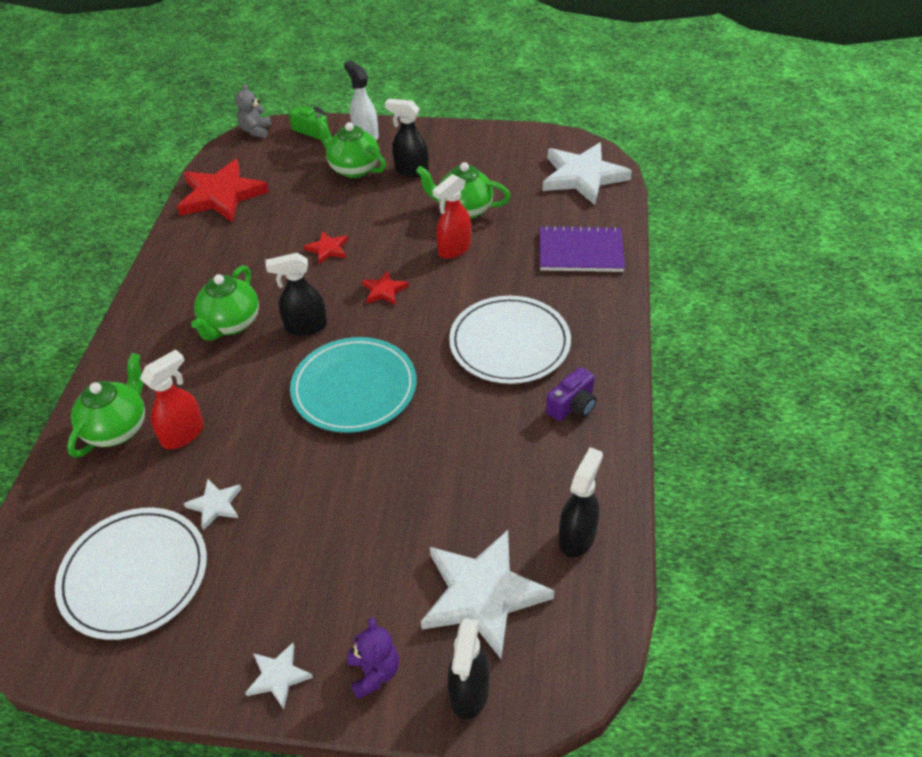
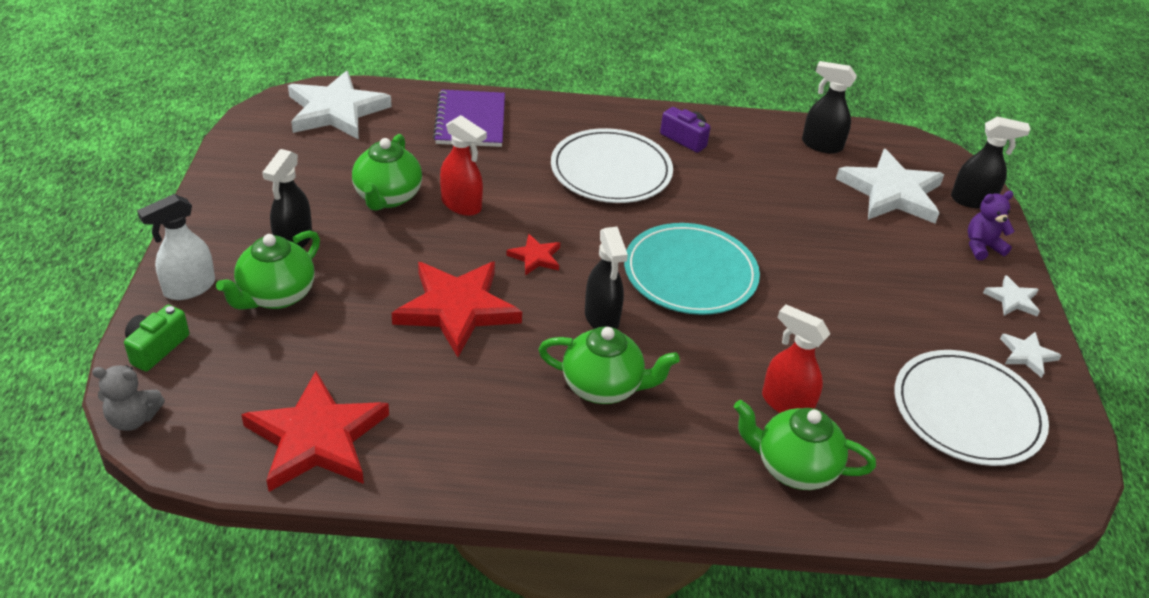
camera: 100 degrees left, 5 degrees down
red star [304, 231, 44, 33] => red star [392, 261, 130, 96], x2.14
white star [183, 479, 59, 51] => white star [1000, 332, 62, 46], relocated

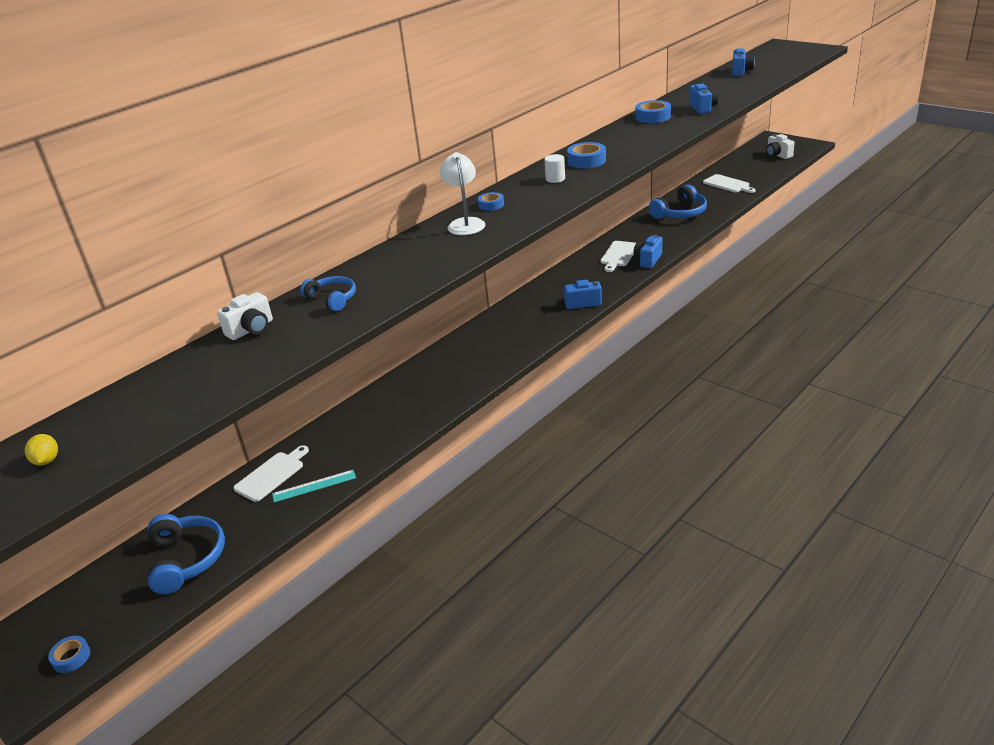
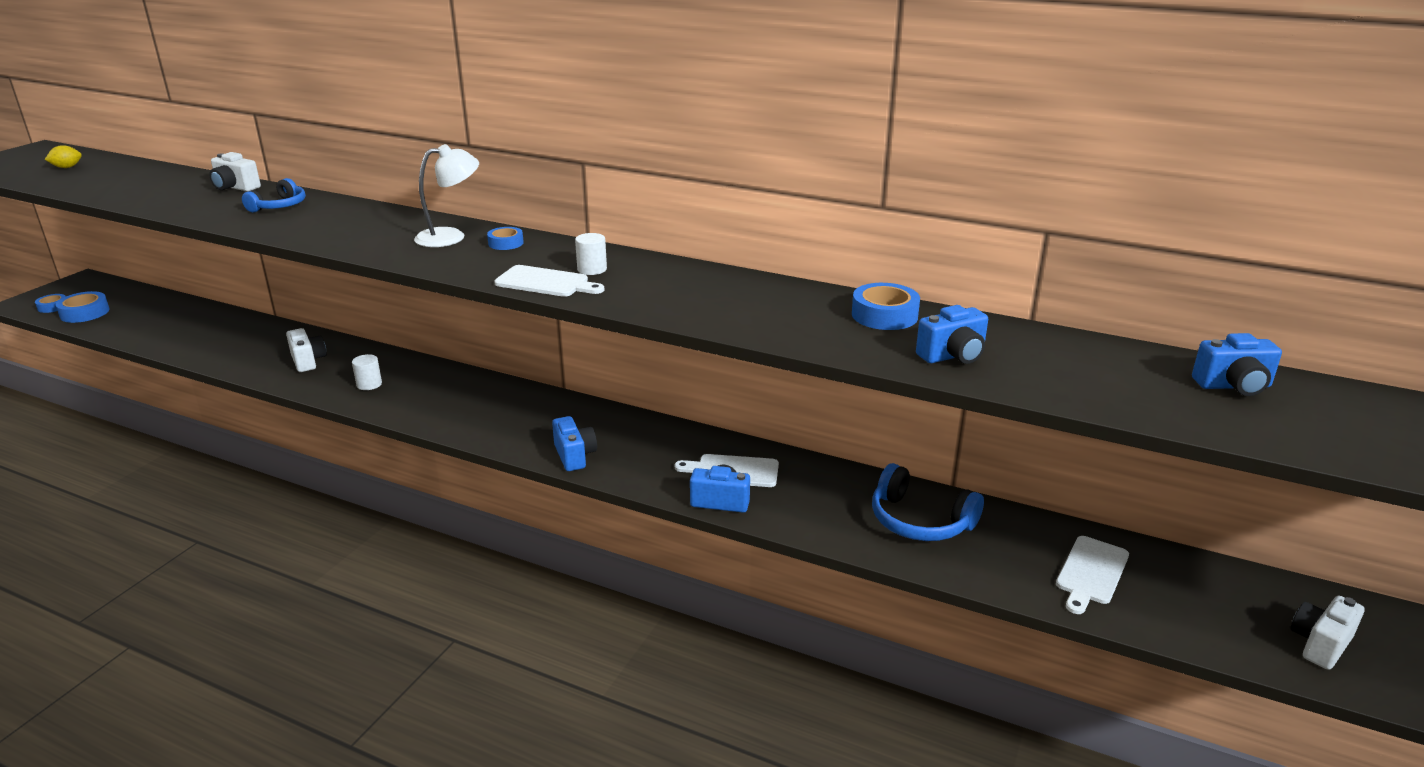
camera: 70 degrees right, 5 degrees down
blue tape [567, 142, 39, 26] => blue tape [56, 291, 54, 32], relocated
white cutting board [233, 445, 76, 57] => white cutting board [494, 265, 110, 32], relocated
turquoise ruler [272, 470, 84, 33] => nothing
blue headphones [148, 514, 77, 80] => nothing
nothing => white camera [286, 328, 41, 44]
nothing => white cylinder [352, 354, 30, 36]

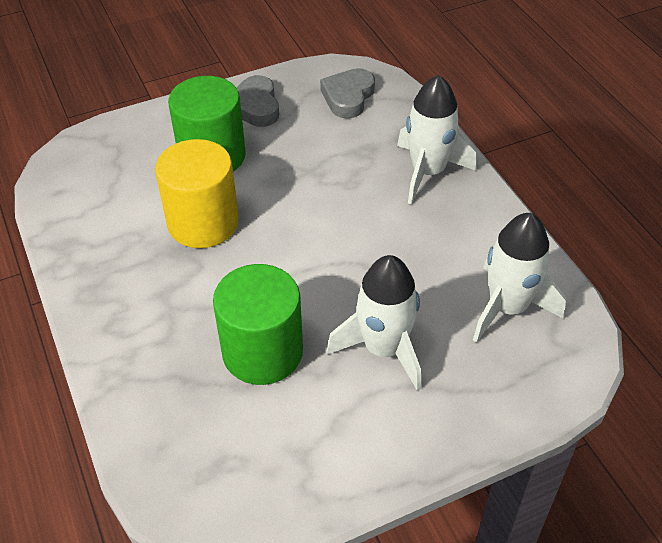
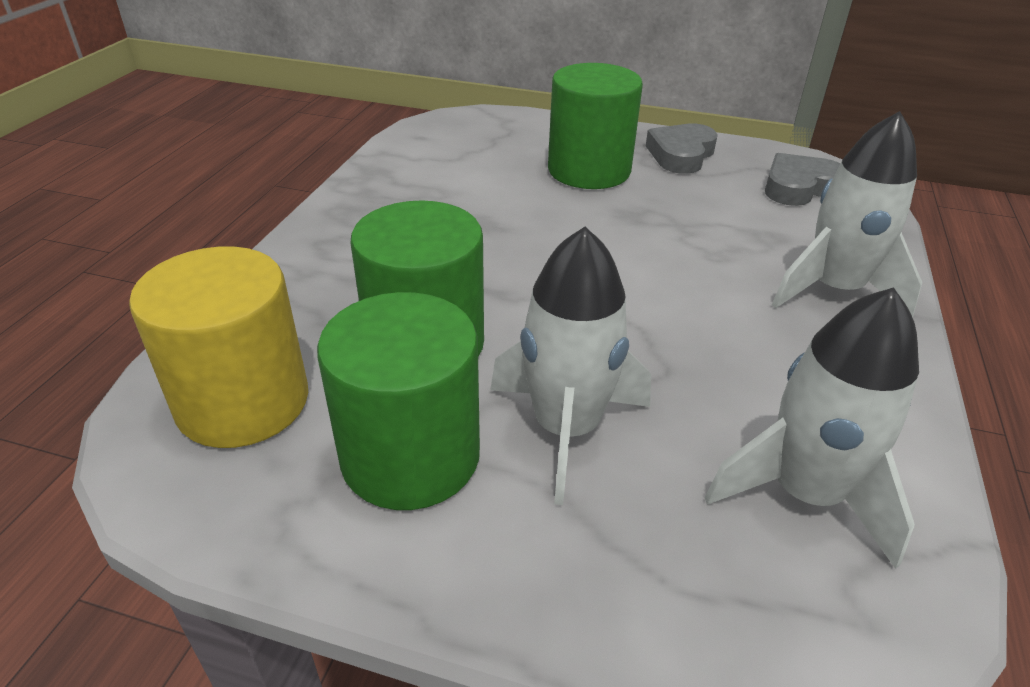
camera: 40 degrees right, 10 degrees down
yellow cylinder [155, 139, 84, 109] => yellow cylinder [129, 246, 179, 202], relocated
nothing => green cylinder [317, 292, 163, 218]

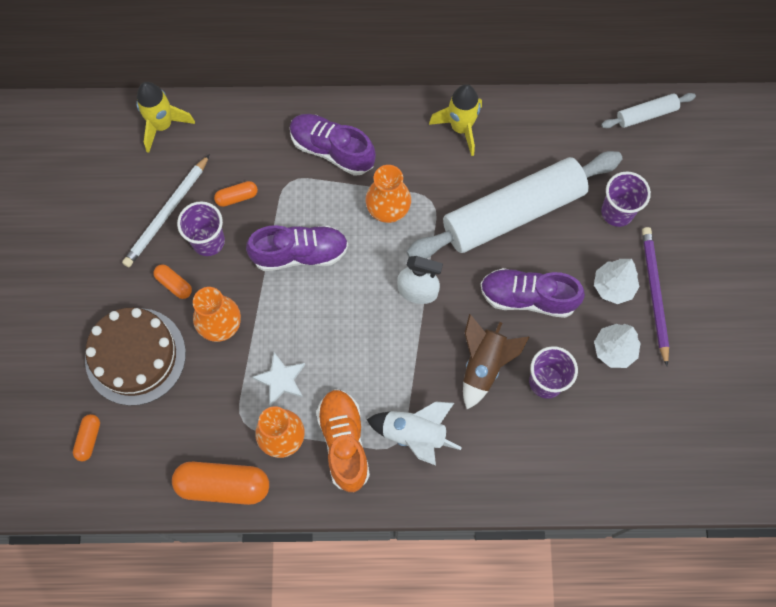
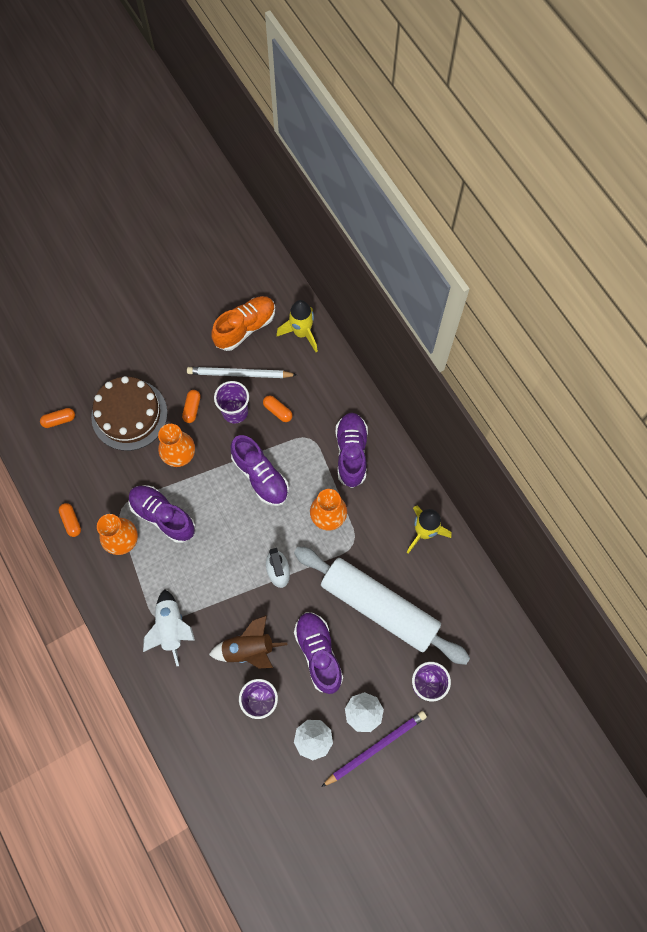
camera: 60 degrees right, 0 degrees up
white rolling pin [601, 93, 95, 35] => nothing
white star [252, 352, 53, 54] => purple shoe [129, 485, 66, 58]
orange shoe [316, 389, 54, 103] => orange shoe [211, 296, 64, 55], relocated
orange capsule [172, 462, 97, 43] => orange capsule [58, 503, 23, 34], x0.50

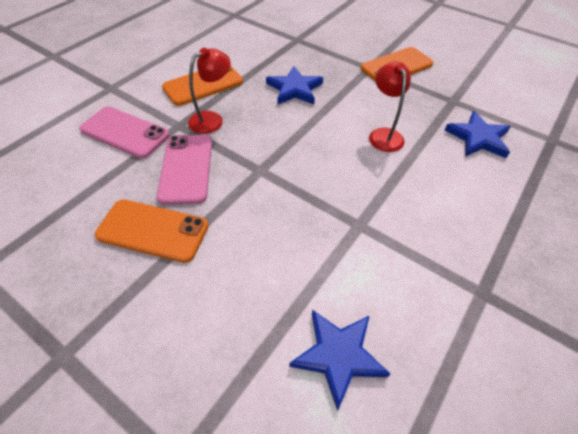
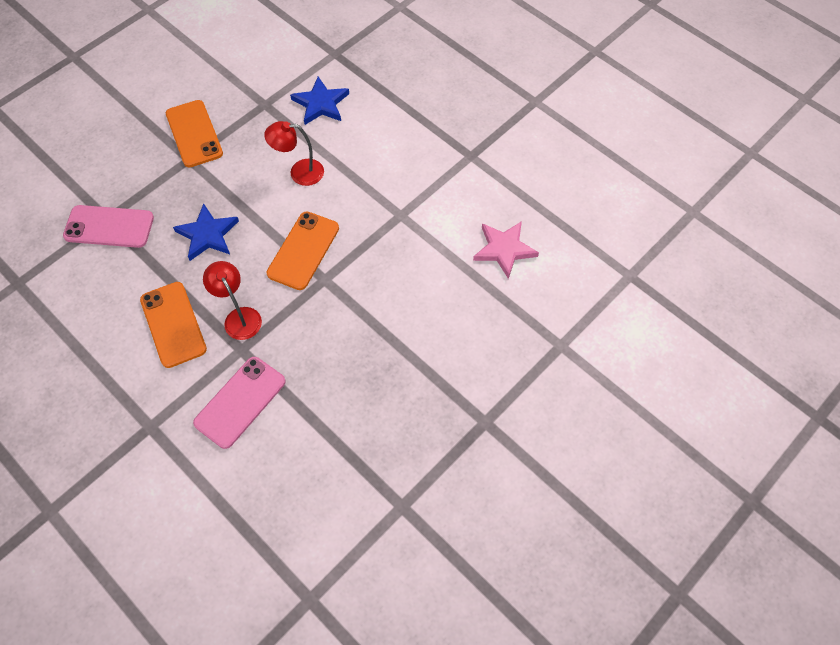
camera: 80 degrees left, 10 degrees up
pink phone [157, 135, 55, 70] => pink phone [63, 205, 91, 43], relocated
orange phone [95, 200, 114, 63] => orange phone [267, 212, 72, 78], relocated
blue star [289, 310, 101, 101] => pink star [473, 221, 66, 58]

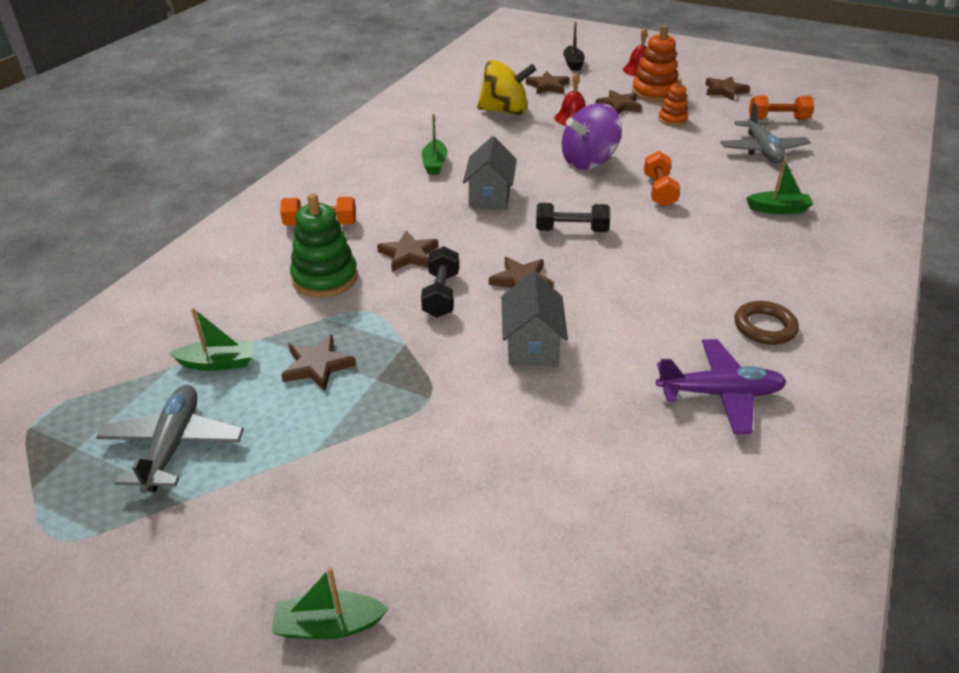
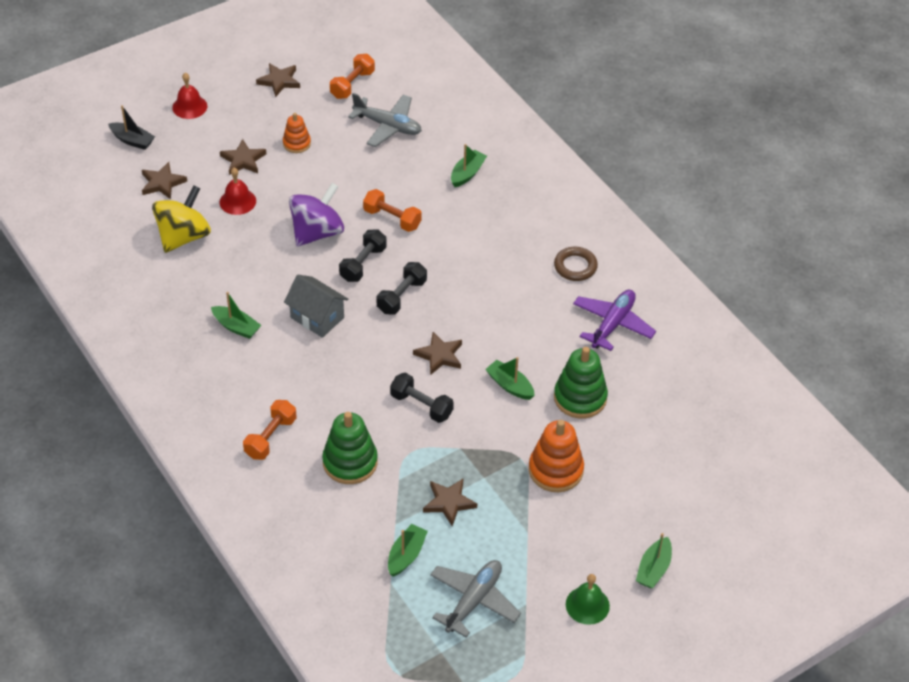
camera: 60 degrees left, 10 degrees up
orange stacking toy [632, 25, 46, 77] => orange stacking toy [529, 420, 55, 72], relocated
purple spinning top [562, 103, 60, 67] => purple spinning top [289, 183, 55, 64], 135 degrees counterclockwise
brown star [377, 231, 61, 41] => nothing
grey house [501, 272, 67, 94] => green boat [485, 357, 50, 43]
grey plane [96, 385, 148, 108] => grey plane [430, 560, 91, 78], 90 degrees clockwise
nothing => black dumbbell [339, 229, 48, 53]
nothing => green stacking toy [554, 347, 54, 72]
nothing => green bell [566, 574, 44, 51]

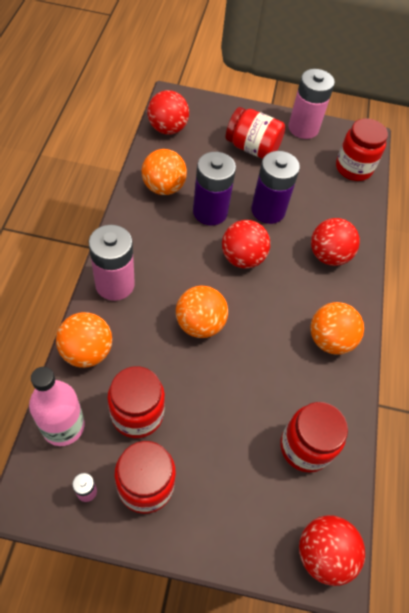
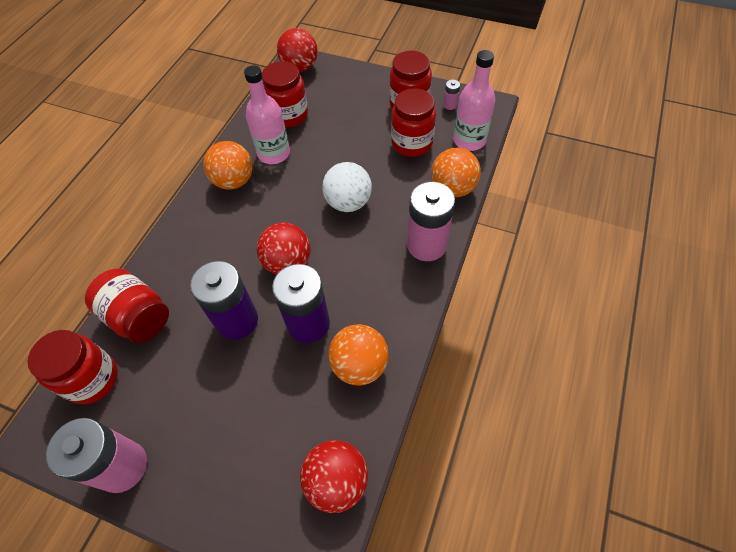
camera: 160 degrees left, 0 degrees up
red jar [226, 107, 59, 52] => red jar [85, 268, 84, 75], relocated
red ball [311, 218, 49, 48] => nothing
orange ball [176, 286, 52, 52] => white ball [322, 162, 50, 50]
nothing => pink bottle [244, 65, 46, 99]

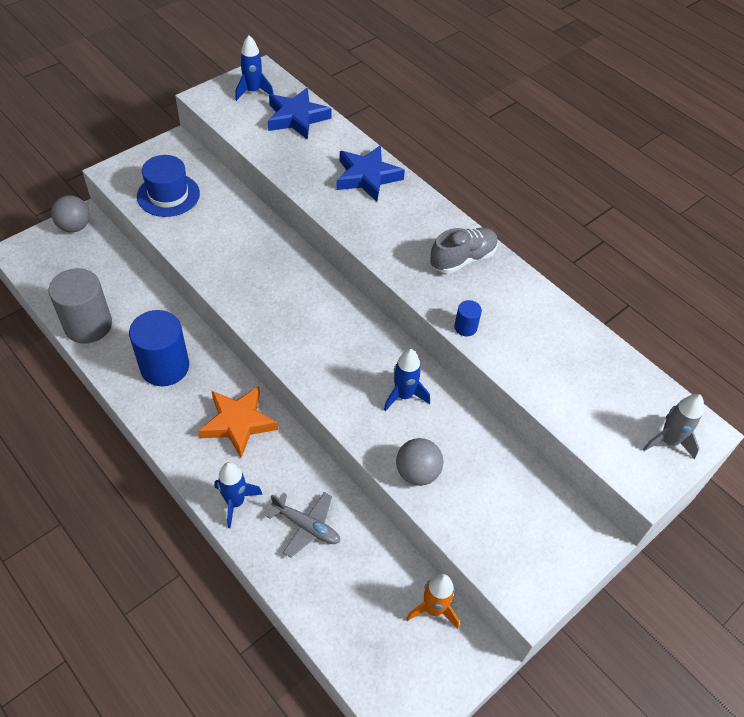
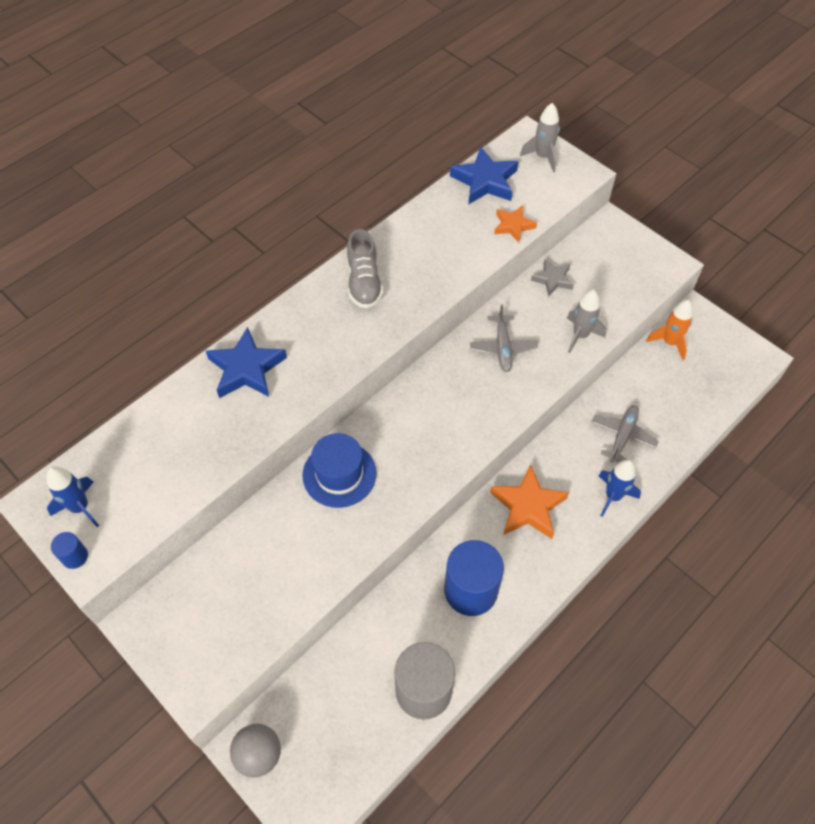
camera: 90 degrees left, 5 degrees up
blue star [268, 88, 64, 52] => blue star [450, 147, 69, 57], relocated
blue hat [137, 155, 63, 62] => blue hat [302, 433, 74, 75], relocated
grey shoe [430, 228, 68, 46] => grey shoe [347, 229, 36, 80], 150 degrees counterclockwise
blue cylinder [454, 300, 28, 36] => blue cylinder [51, 532, 37, 37], relocated
blue rocket [384, 349, 46, 62] => grey plane [470, 305, 68, 67]
grey ball [396, 438, 47, 48] => grey rocket [567, 290, 39, 63]
nothing => orange star [494, 205, 43, 37]
nothing => grey star [531, 259, 43, 37]

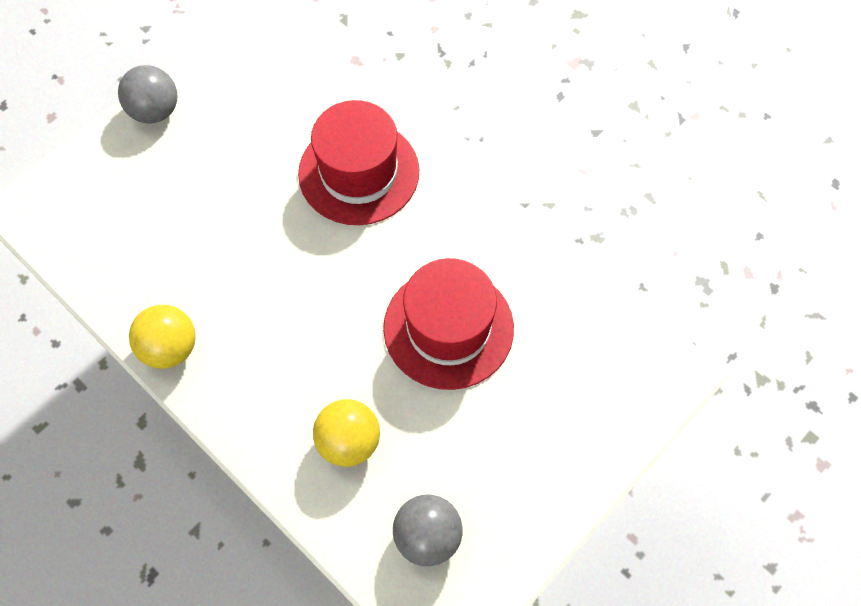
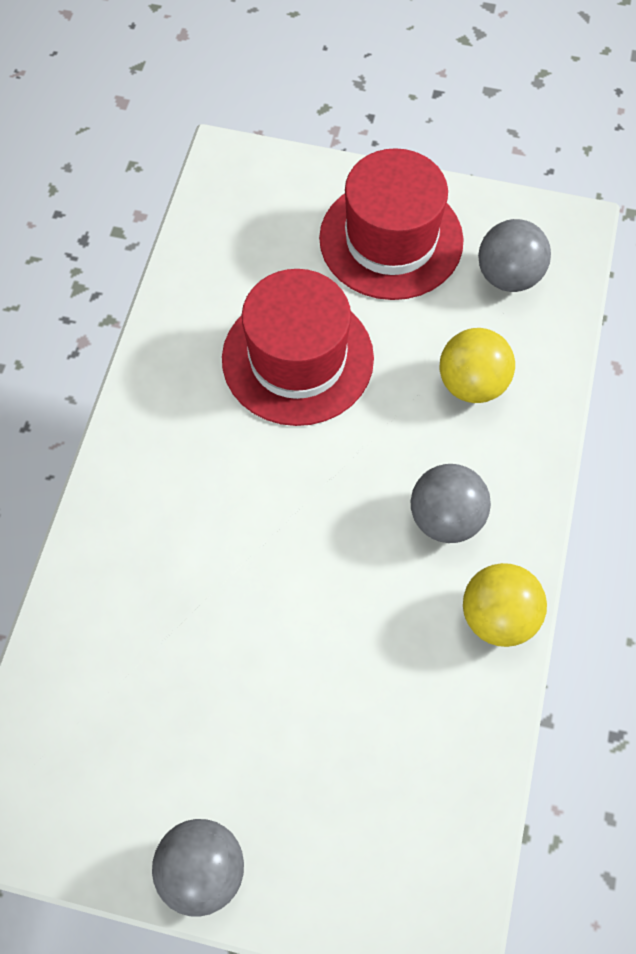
camera: 120 degrees left, 0 degrees up
red hat [298, 100, 121, 125] => red hat [319, 148, 145, 152], relocated
nothing => grey ball [411, 464, 80, 79]

